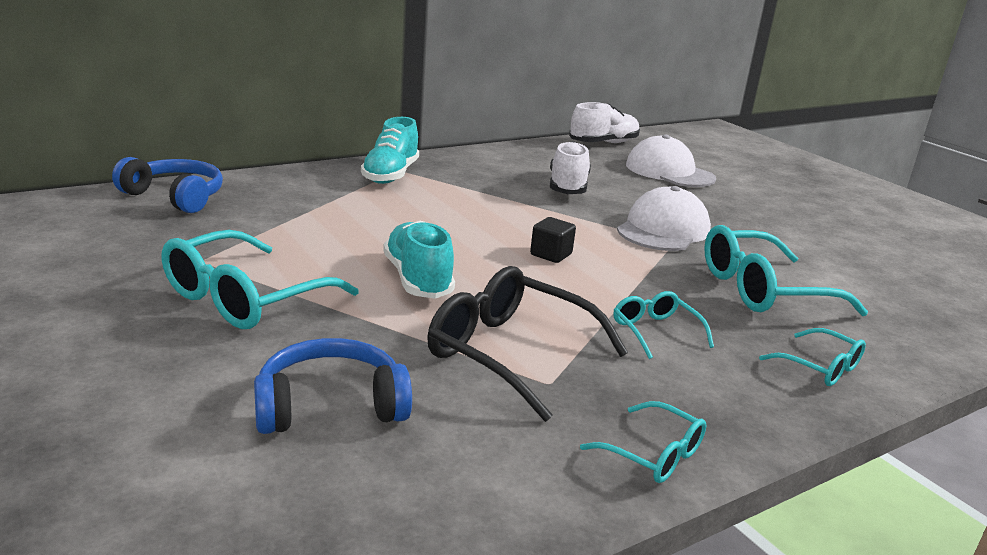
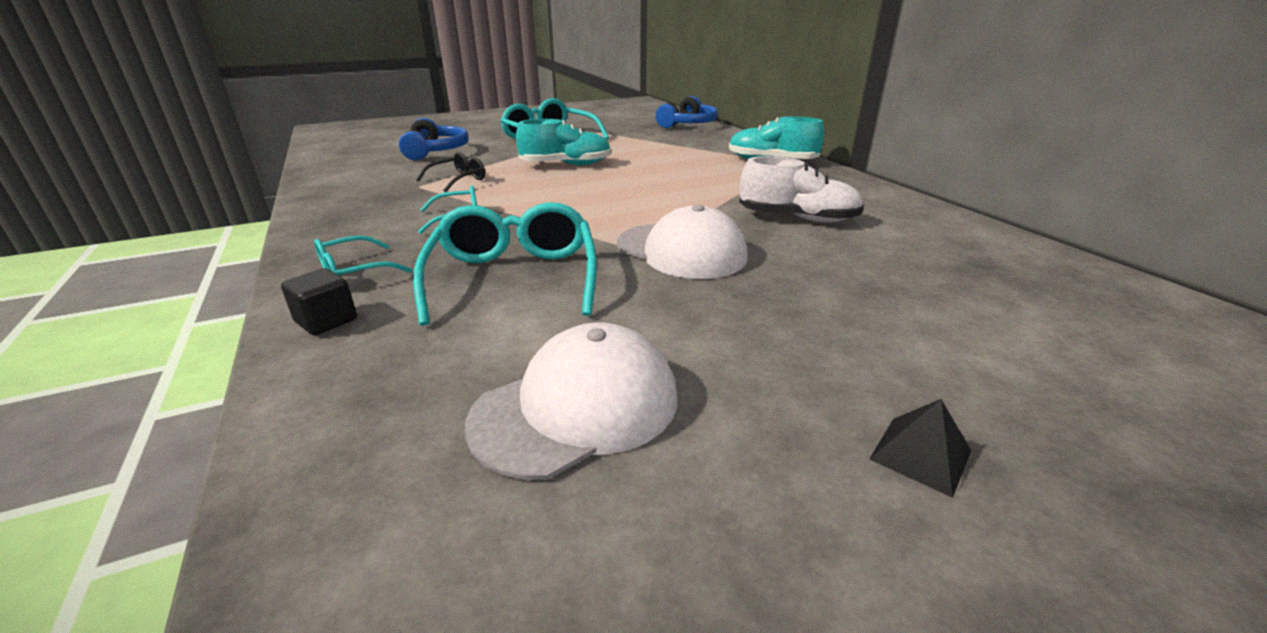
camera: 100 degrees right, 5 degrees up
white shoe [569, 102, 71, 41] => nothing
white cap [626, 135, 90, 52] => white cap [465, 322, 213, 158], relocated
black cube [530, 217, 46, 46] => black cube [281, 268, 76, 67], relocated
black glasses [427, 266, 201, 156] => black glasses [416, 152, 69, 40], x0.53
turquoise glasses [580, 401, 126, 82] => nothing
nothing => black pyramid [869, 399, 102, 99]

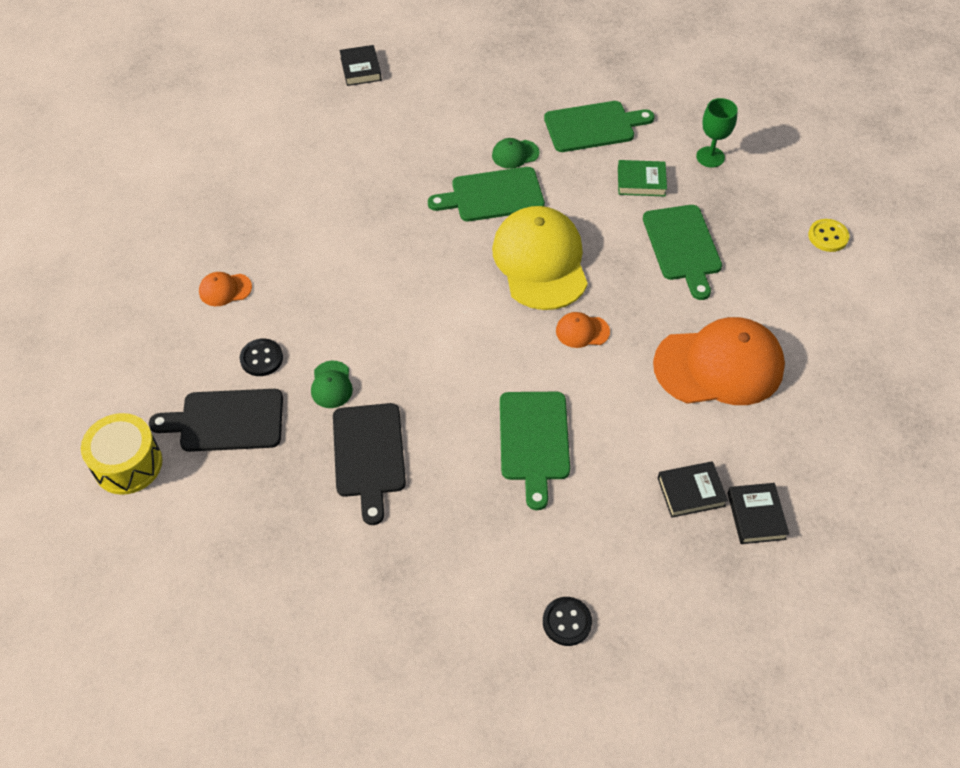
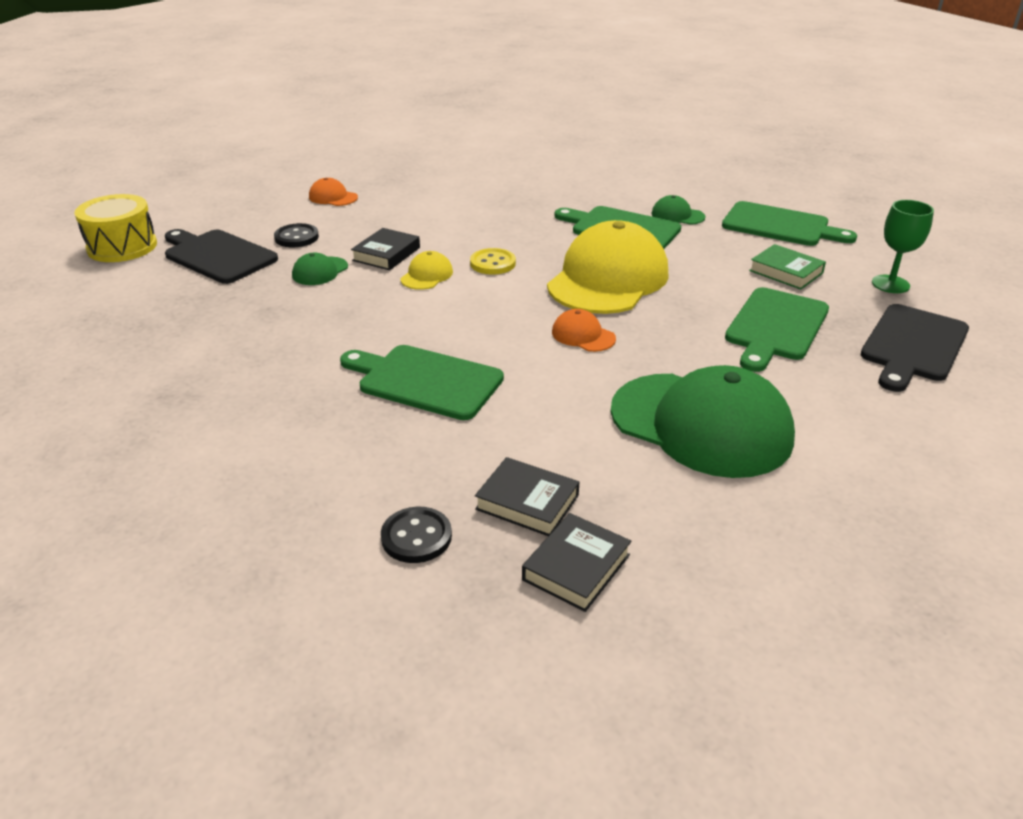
camera: 40 degrees right, 20 degrees down
black book [340, 45, 42, 41] => black book [351, 228, 69, 42], relocated
yellow button [808, 219, 41, 33] => yellow button [470, 248, 46, 27], relocated
orange cap [653, 317, 132, 88] => green cap [611, 365, 184, 113]
green cutting board [500, 392, 70, 118] => green cutting board [340, 345, 164, 75], 75 degrees clockwise
black cutting board [333, 403, 73, 122] => black cutting board [861, 304, 108, 88], relocated
black button [543, 597, 49, 49] => black button [381, 507, 71, 56], relocated
nothing => yellow cap [400, 251, 53, 39]

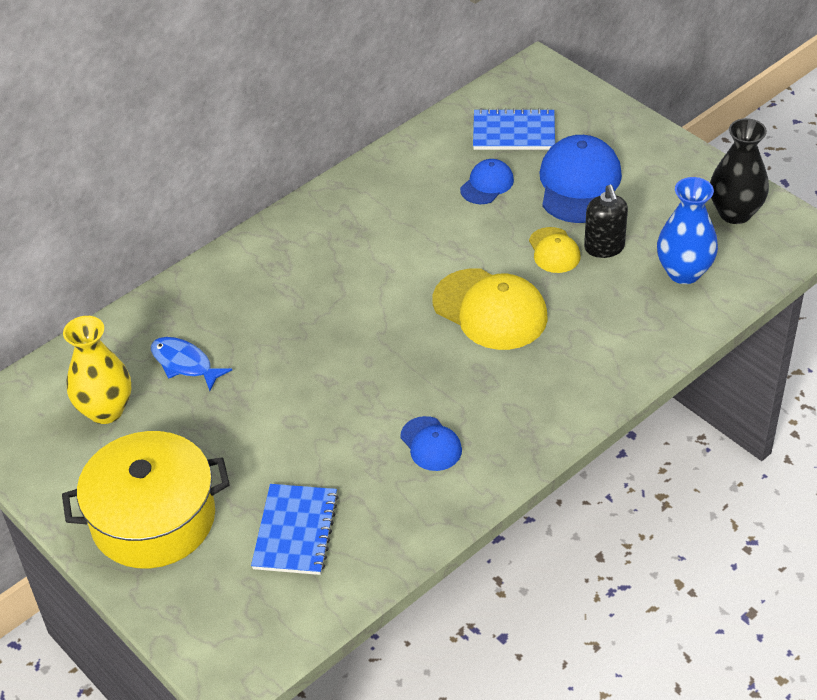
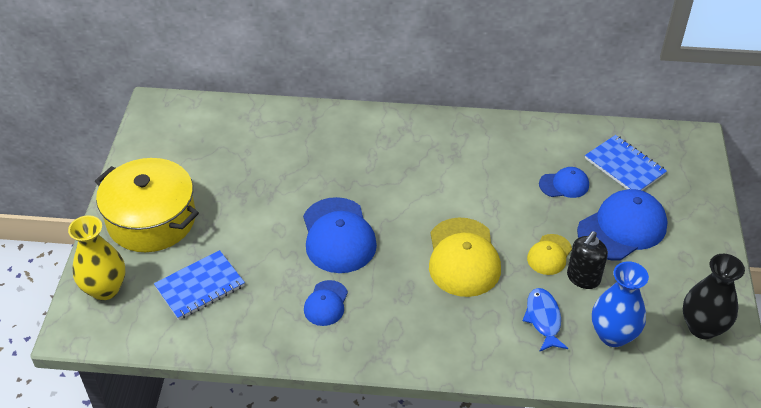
camera: 45 degrees right, 0 degrees up
yellow vase [63, 316, 68, 108] => yellow vase [68, 215, 58, 85], relocated
blue fish [151, 337, 81, 54] => blue fish [523, 288, 45, 64], relocated
nothing => blue cap [303, 197, 74, 76]

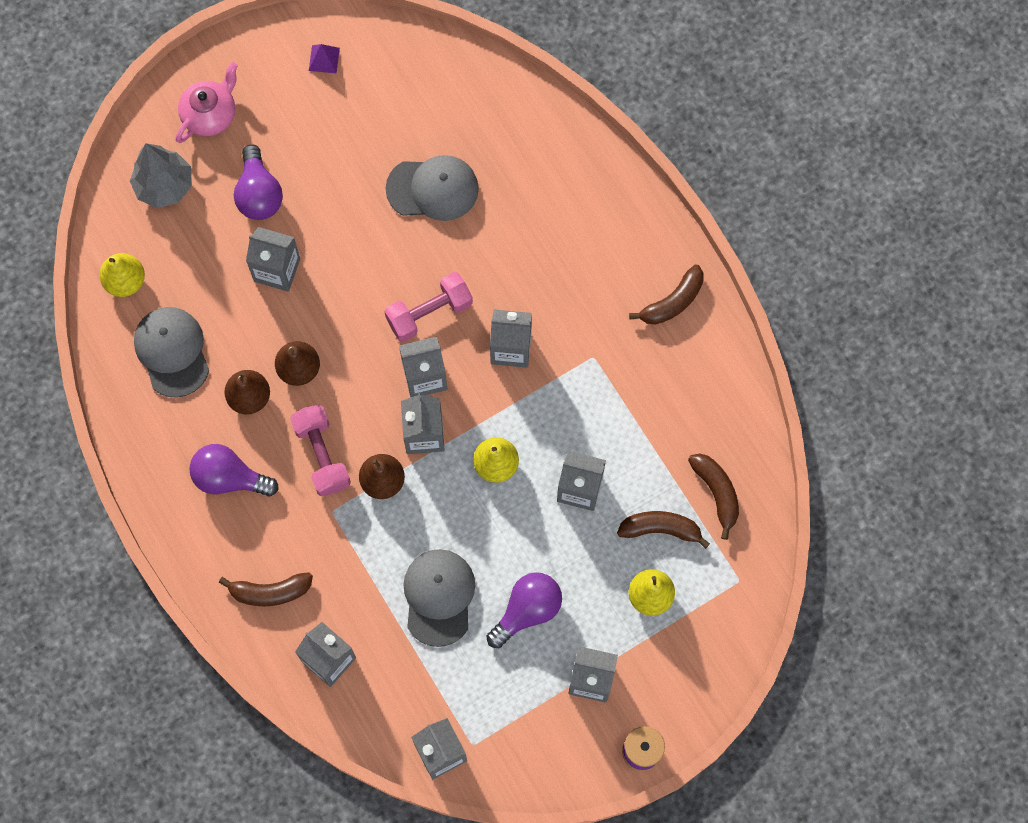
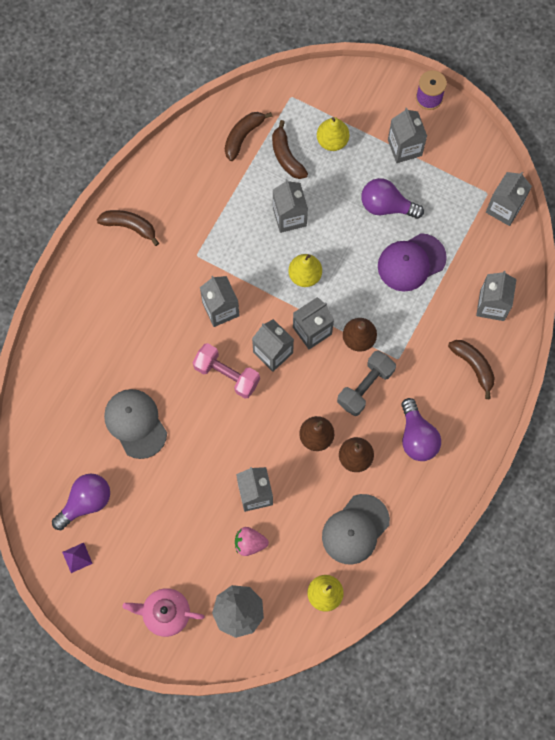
camera: 120 degrees left, 0 degrees up
purple light bulb [234, 144, 49, 76] => purple light bulb [52, 473, 58, 57], relocated
pink dumbbell [290, 405, 61, 91] => grey dumbbell [337, 350, 59, 66]
grey cap [403, 549, 72, 98] => purple cap [378, 233, 69, 58]
nothing => pink strawberry [235, 527, 34, 29]

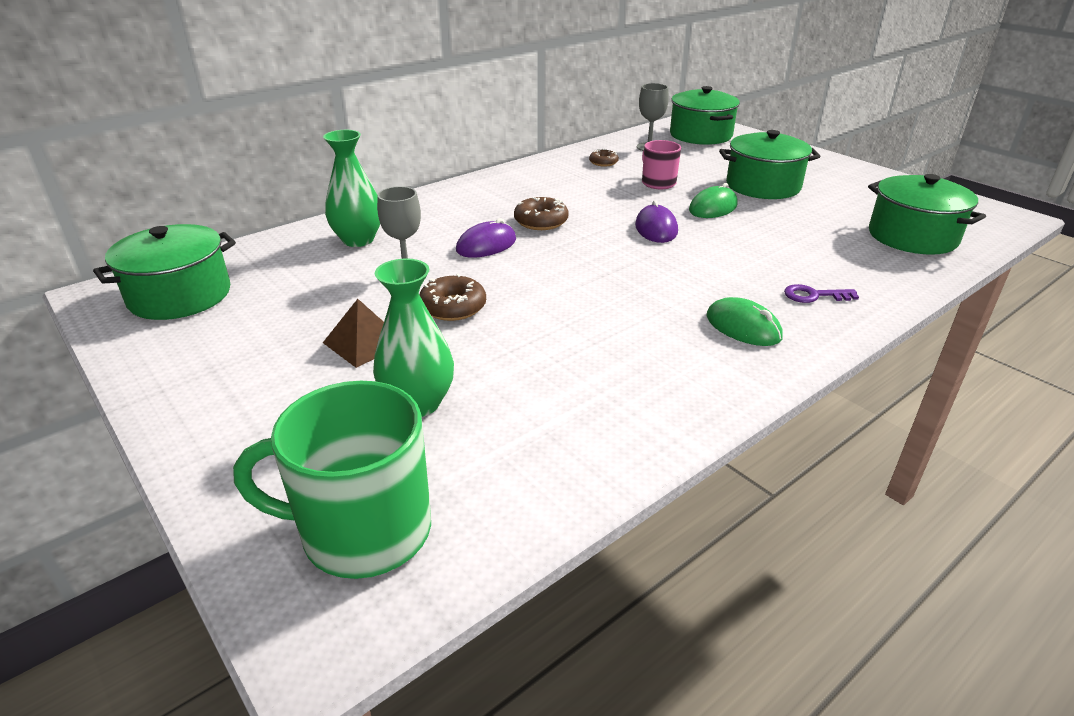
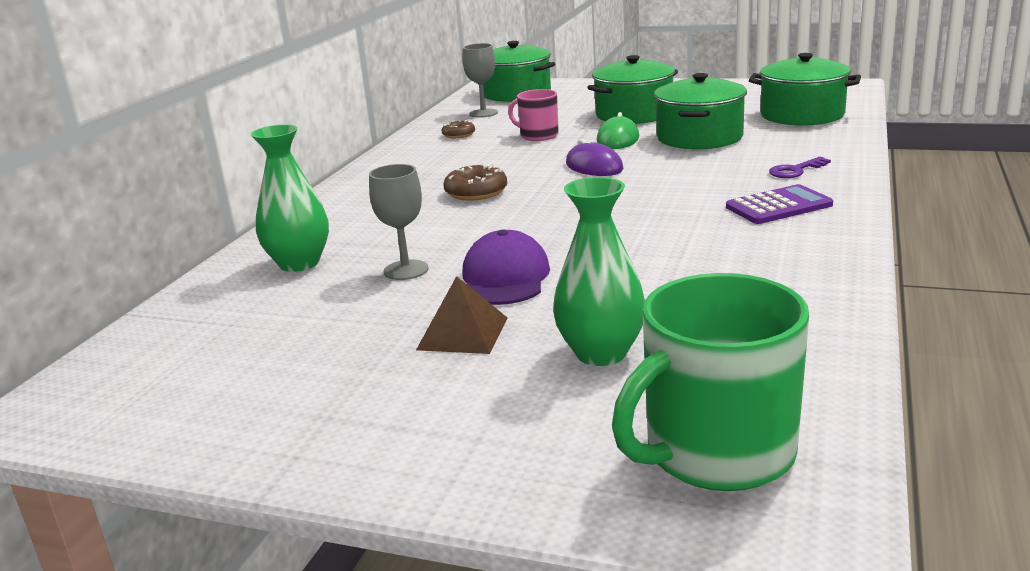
camera: 30 degrees left, 10 degrees down
purple mouse [456, 218, 60, 40] => nothing
green pot [93, 224, 143, 96] => green pot [654, 73, 93, 76], relocated
brown donut [419, 273, 67, 48] => purple cap [463, 229, 87, 76]
green mouse [707, 297, 76, 49] => purple calculator [726, 184, 107, 40]

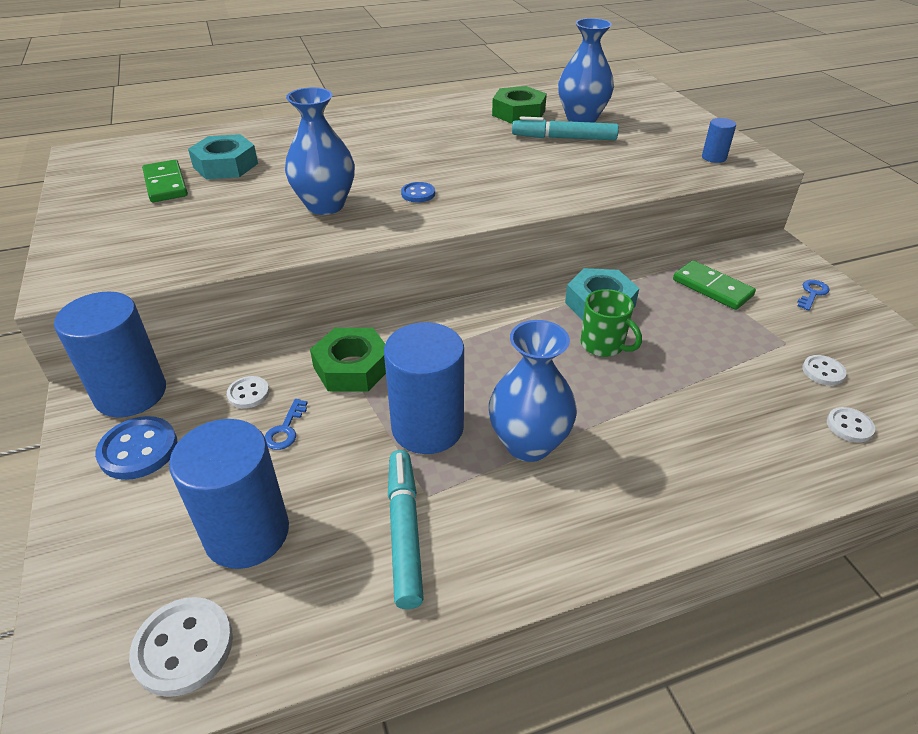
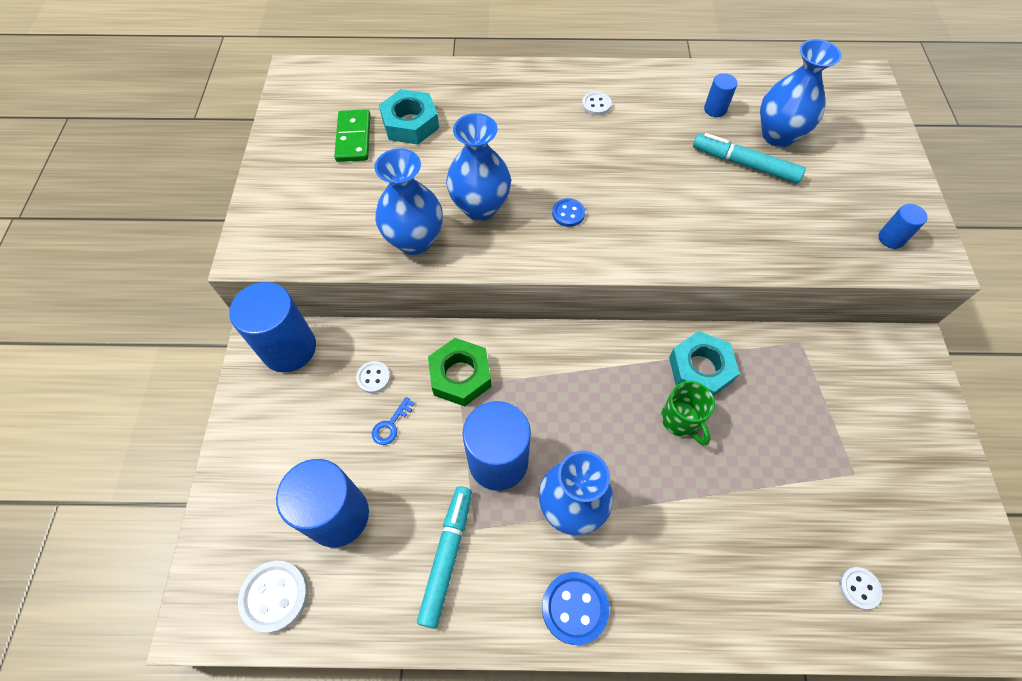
camera: 20 degrees right, 20 degrees up
green nut [492, 86, 55, 38] => blue cylinder [704, 73, 34, 44]
green domino [673, 260, 83, 50] => nothing
blue key [798, 280, 32, 31] => nothing
white button [802, 355, 45, 31] => white button [582, 92, 30, 23], relocated
blue button [95, 416, 82, 64] => blue button [542, 572, 67, 73], relocated
nothing => blue vase [375, 148, 68, 107]

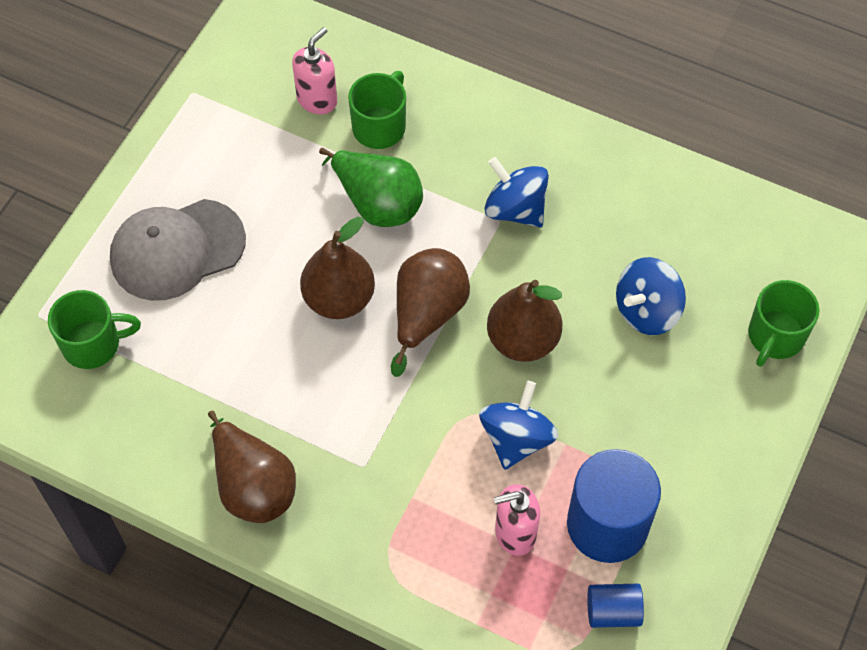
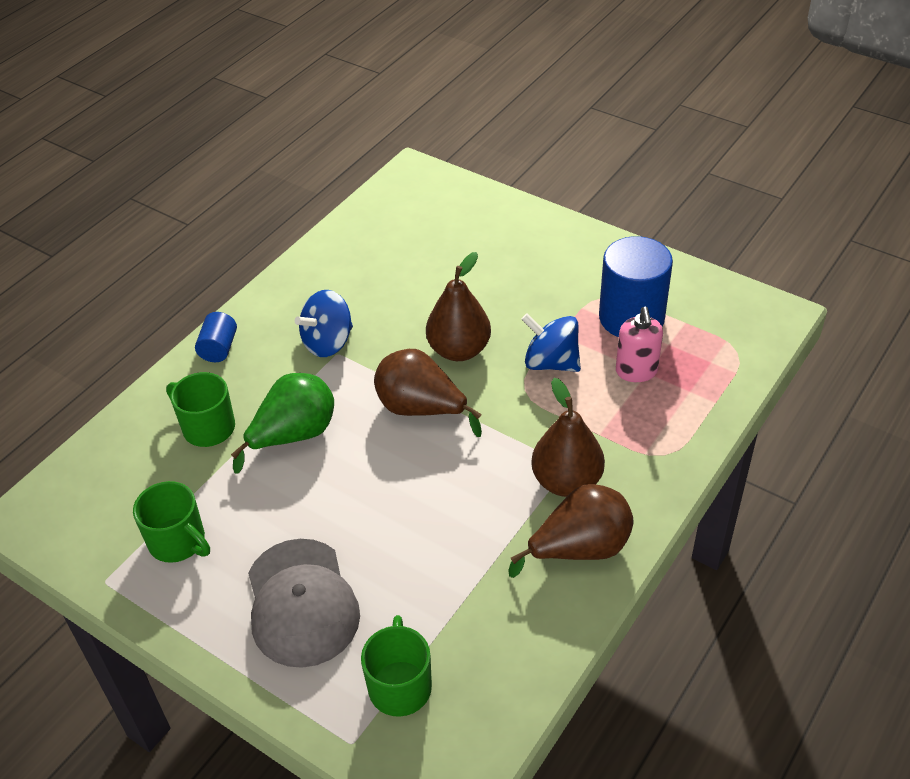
camera: 80 degrees left, 15 degrees down
pink soap dispenser [292, 27, 45, 87] => nothing
brown pear [300, 217, 75, 102] => brown pear [531, 378, 74, 119], relocated
blue spinning top [616, 257, 70, 78] => nothing
green mug [748, 280, 72, 87] => green mug [133, 481, 77, 82], relocated
blue cylinder [587, 584, 57, 44] => blue cylinder [195, 312, 42, 50], relocated

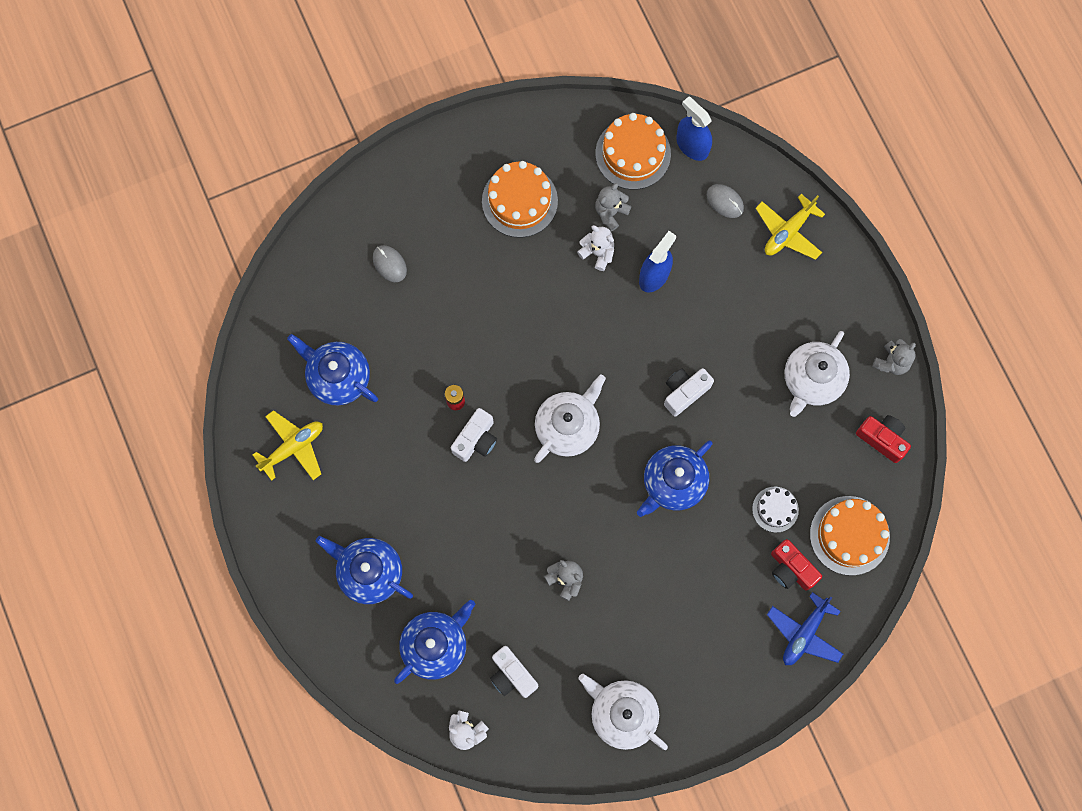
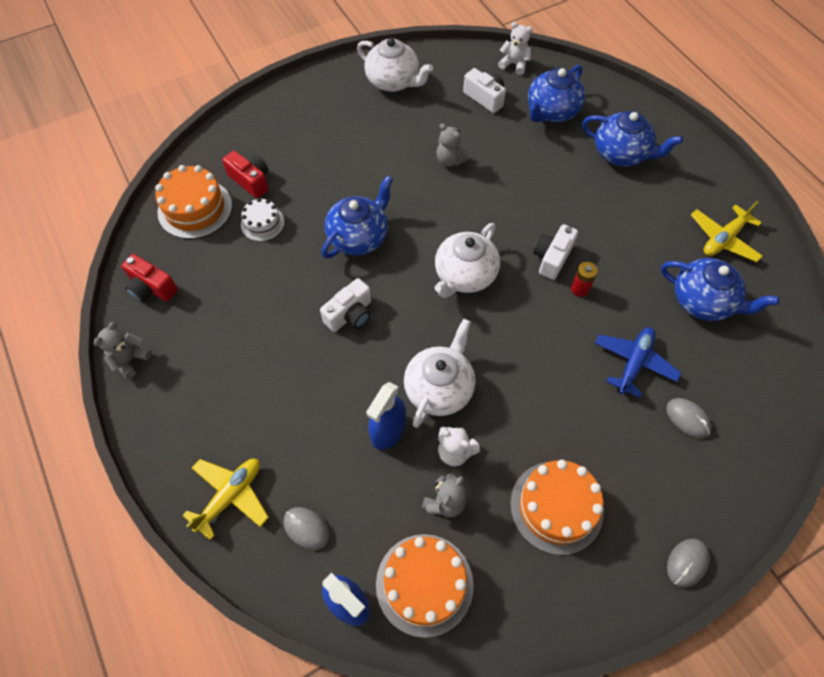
camera: 175 degrees right, 15 degrees down
white teapot [785, 331, 65, 86] => white teapot [404, 319, 71, 109], relocated
blue plane [767, 592, 76, 73] => blue plane [595, 327, 86, 71], relocated
nothing => grey mouse [667, 539, 43, 49]

